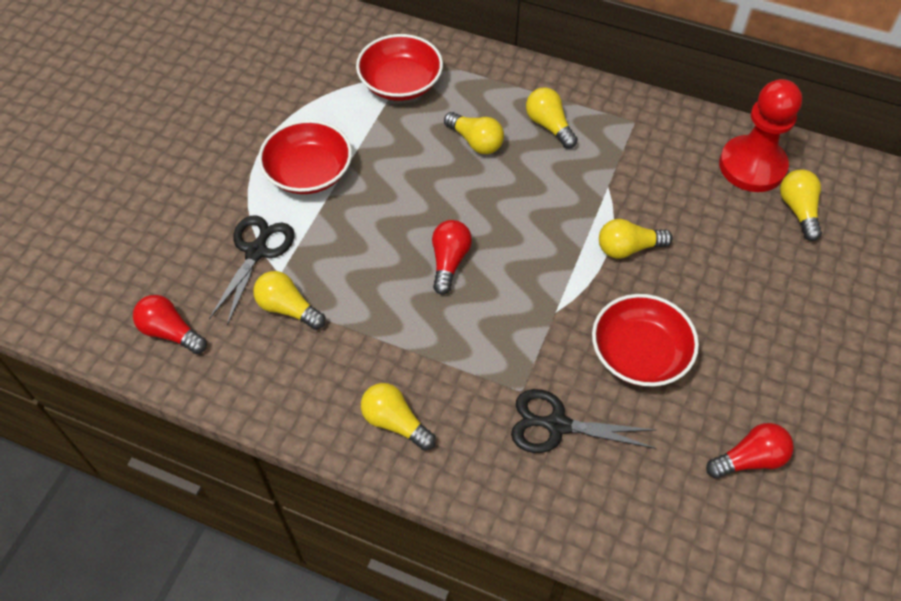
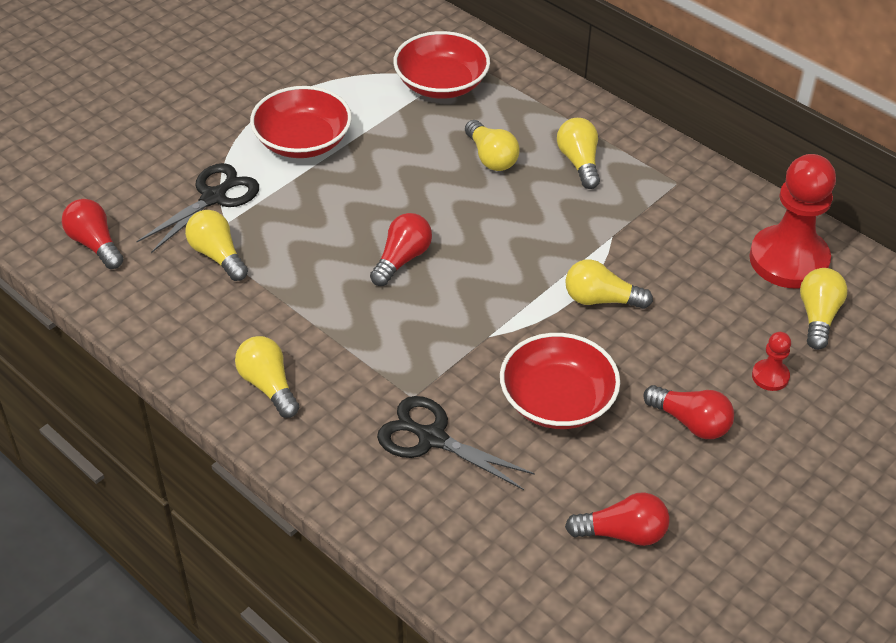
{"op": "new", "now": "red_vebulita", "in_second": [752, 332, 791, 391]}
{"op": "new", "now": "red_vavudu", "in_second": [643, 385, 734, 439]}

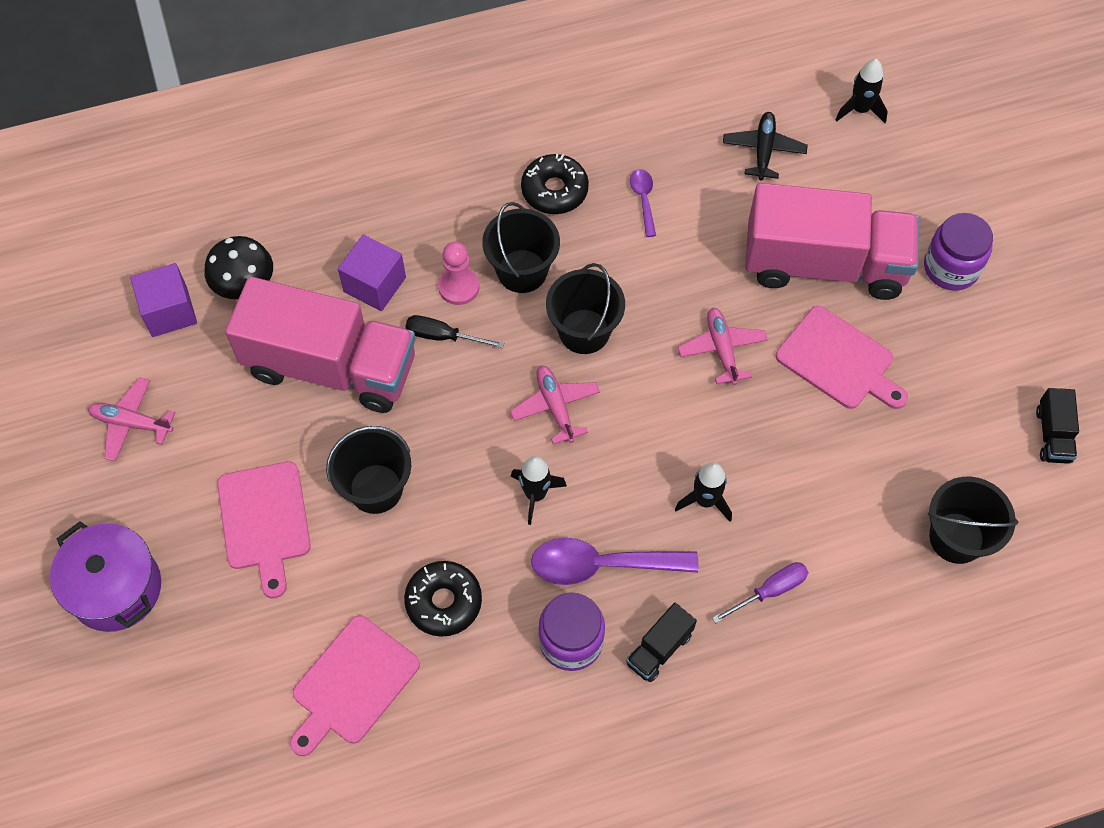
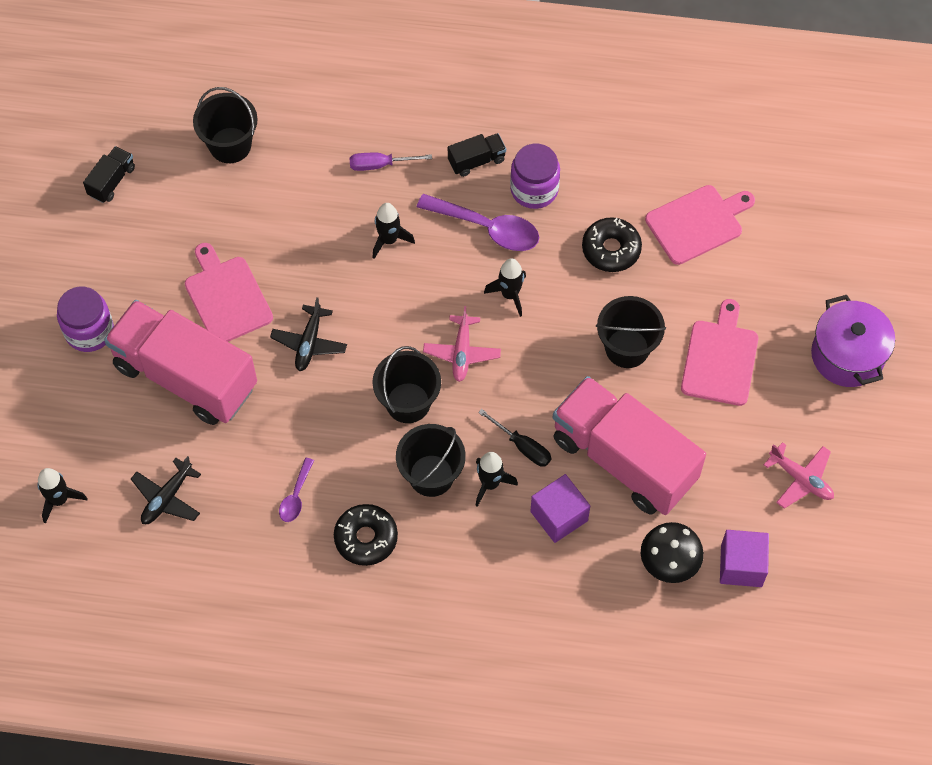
{"op": "swapped", "was": "pink_vebulita", "now": "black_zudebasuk", "in_first": [438, 242, 479, 305], "in_second": [475, 452, 518, 507]}
{"op": "repainted", "was": "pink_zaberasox", "now": "black_zaberasox", "in_first": [678, 308, 768, 385], "in_second": [270, 297, 347, 371]}

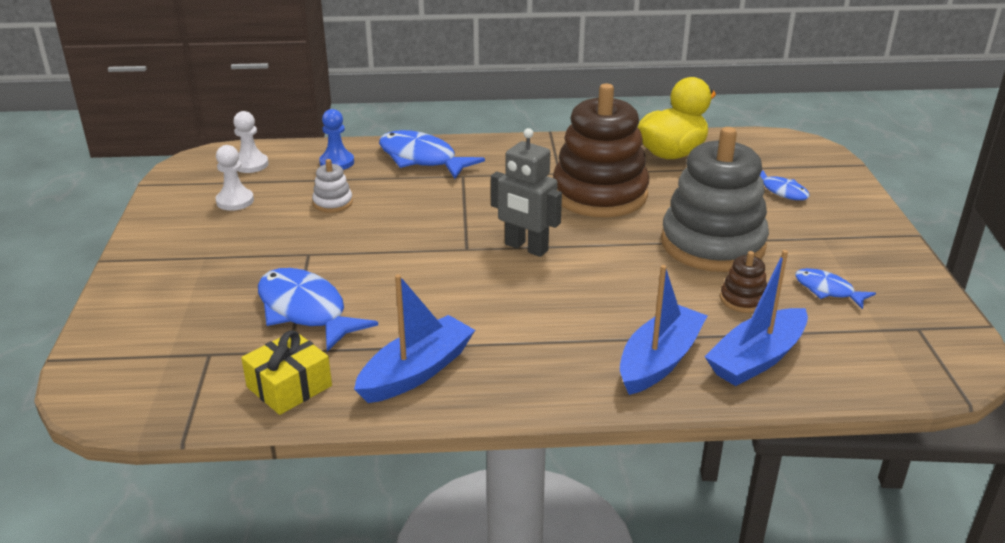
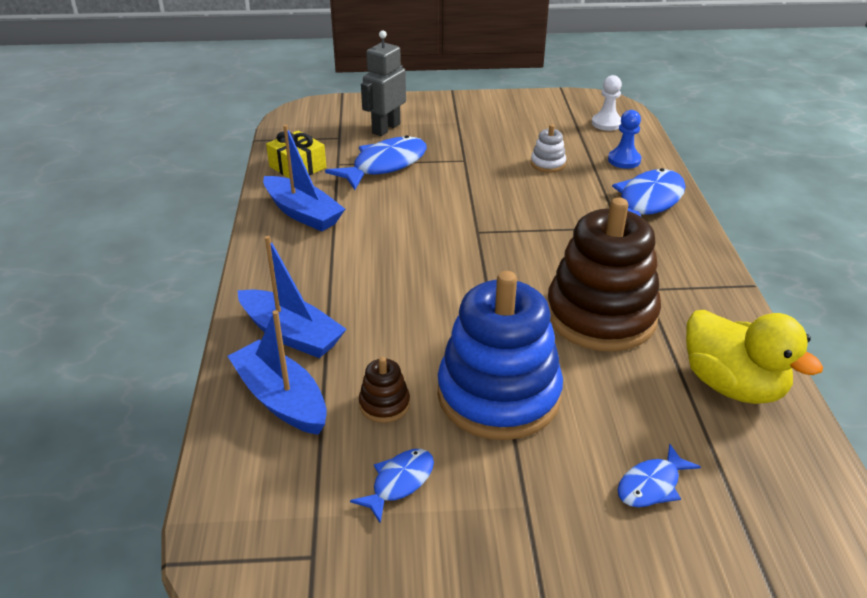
{"op": "repainted", "was": "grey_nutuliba", "now": "blue_nutuliba", "in_first": [661, 127, 769, 272], "in_second": [438, 271, 563, 440]}
{"op": "shifted", "was": "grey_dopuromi", "in_first": [491, 128, 562, 257], "in_second": [361, 30, 406, 136]}
{"op": "gone", "was": "white_vebulita", "in_first": [216, 145, 254, 211]}

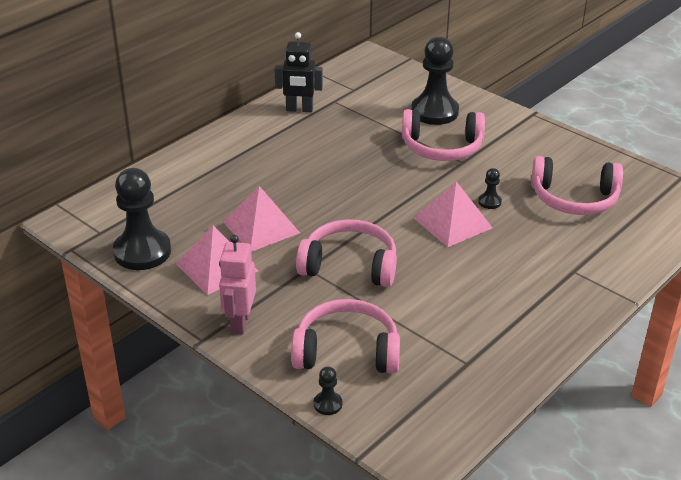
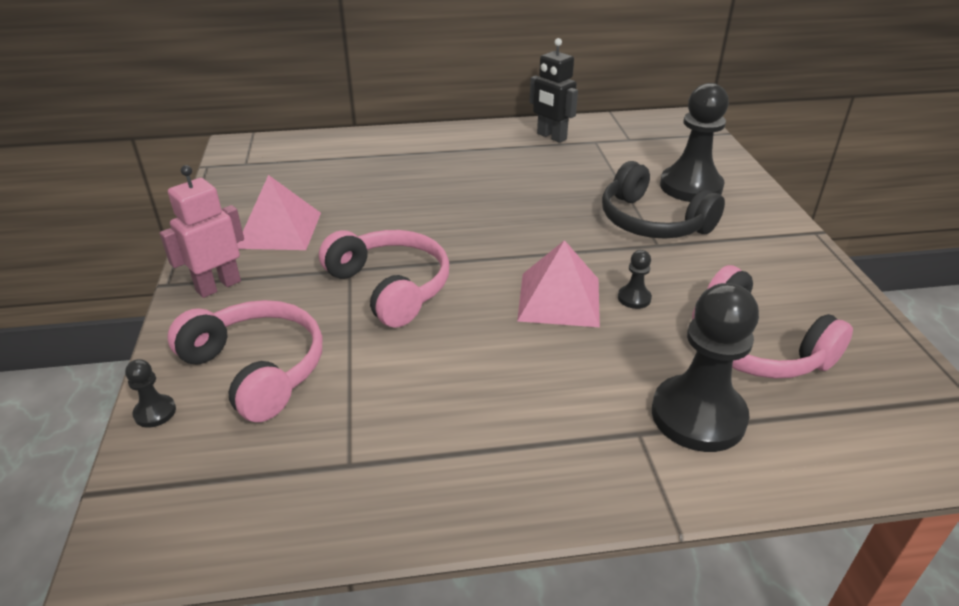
{"op": "repainted", "was": "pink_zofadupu", "now": "black_zofadupu", "in_first": [402, 109, 485, 161], "in_second": [602, 161, 725, 239]}
{"op": "shifted", "was": "black_vebulita", "in_first": [113, 168, 171, 270], "in_second": [652, 283, 759, 452]}
{"op": "gone", "was": "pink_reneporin", "in_first": [223, 186, 300, 252]}

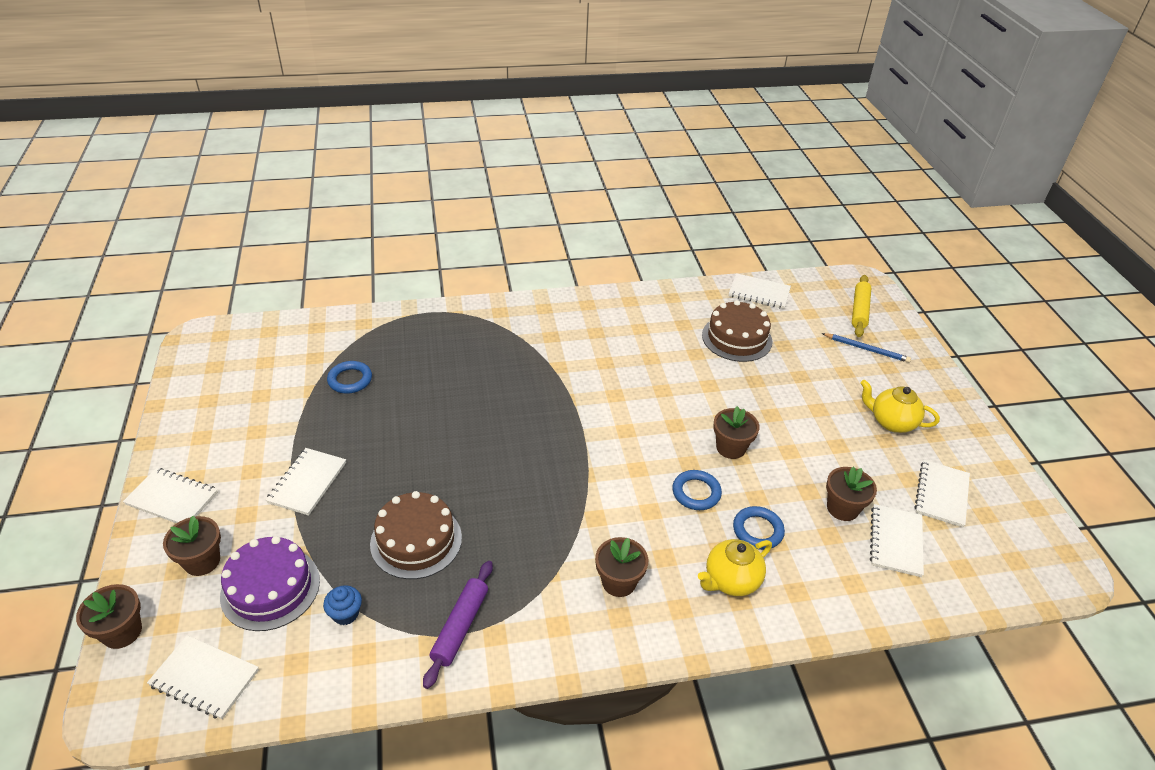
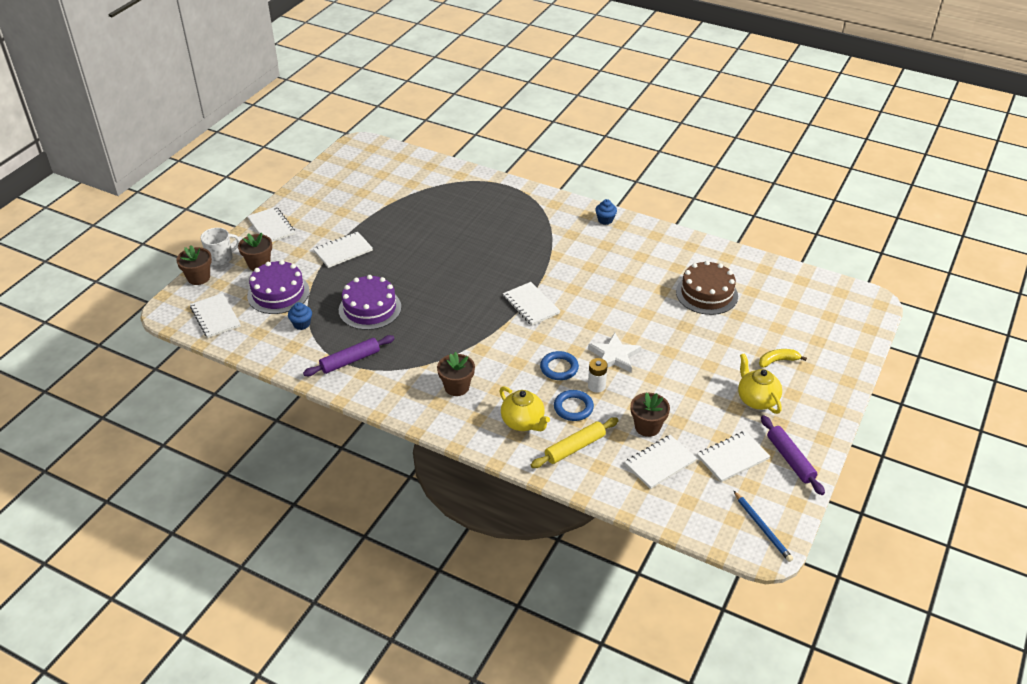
{"op": "shifted", "was": "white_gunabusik", "in_first": [729, 273, 791, 309], "in_second": [503, 282, 560, 325]}
{"op": "shifted", "was": "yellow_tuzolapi", "in_first": [852, 275, 871, 337], "in_second": [531, 418, 619, 468]}
{"op": "shifted", "was": "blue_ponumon", "in_first": [822, 333, 911, 363], "in_second": [734, 491, 793, 562]}
{"op": "gone", "was": "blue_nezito", "in_first": [327, 361, 372, 393]}
{"op": "swapped", "was": "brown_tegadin", "now": "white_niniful", "in_first": [713, 406, 760, 459], "in_second": [588, 333, 641, 372]}
{"op": "repainted", "was": "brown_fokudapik", "now": "purple_fokudapik", "in_first": [370, 491, 462, 579], "in_second": [339, 275, 401, 330]}
{"op": "rotated", "was": "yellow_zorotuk", "in_first": [698, 539, 772, 596], "in_second": [499, 386, 550, 431], "clockwise": -135}
{"op": "new", "now": "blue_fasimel", "in_second": [595, 199, 617, 225]}
{"op": "new", "now": "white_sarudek", "in_second": [200, 228, 240, 266]}
{"op": "new", "now": "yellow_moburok", "in_second": [759, 349, 807, 368]}
{"op": "new", "now": "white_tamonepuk", "in_second": [588, 358, 607, 393]}
{"op": "new", "now": "purple_tuzolapi", "in_second": [761, 416, 825, 495]}

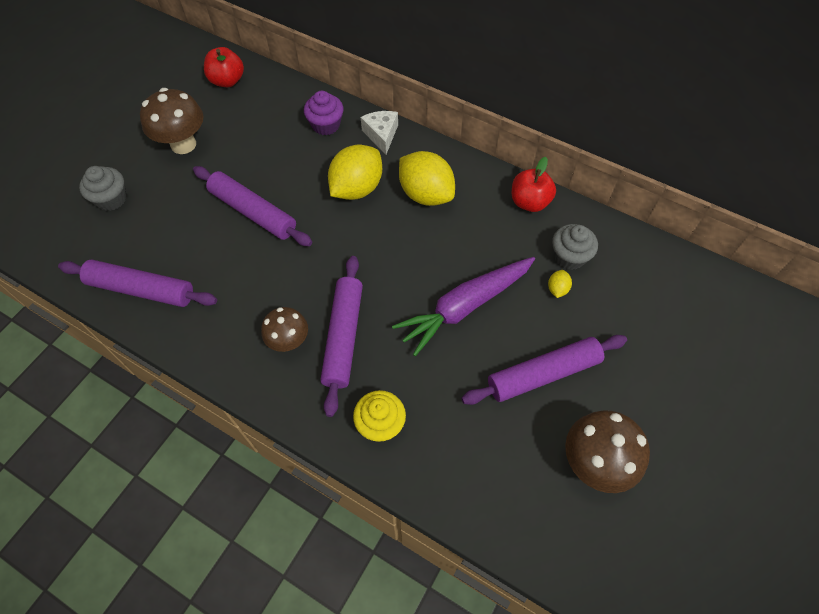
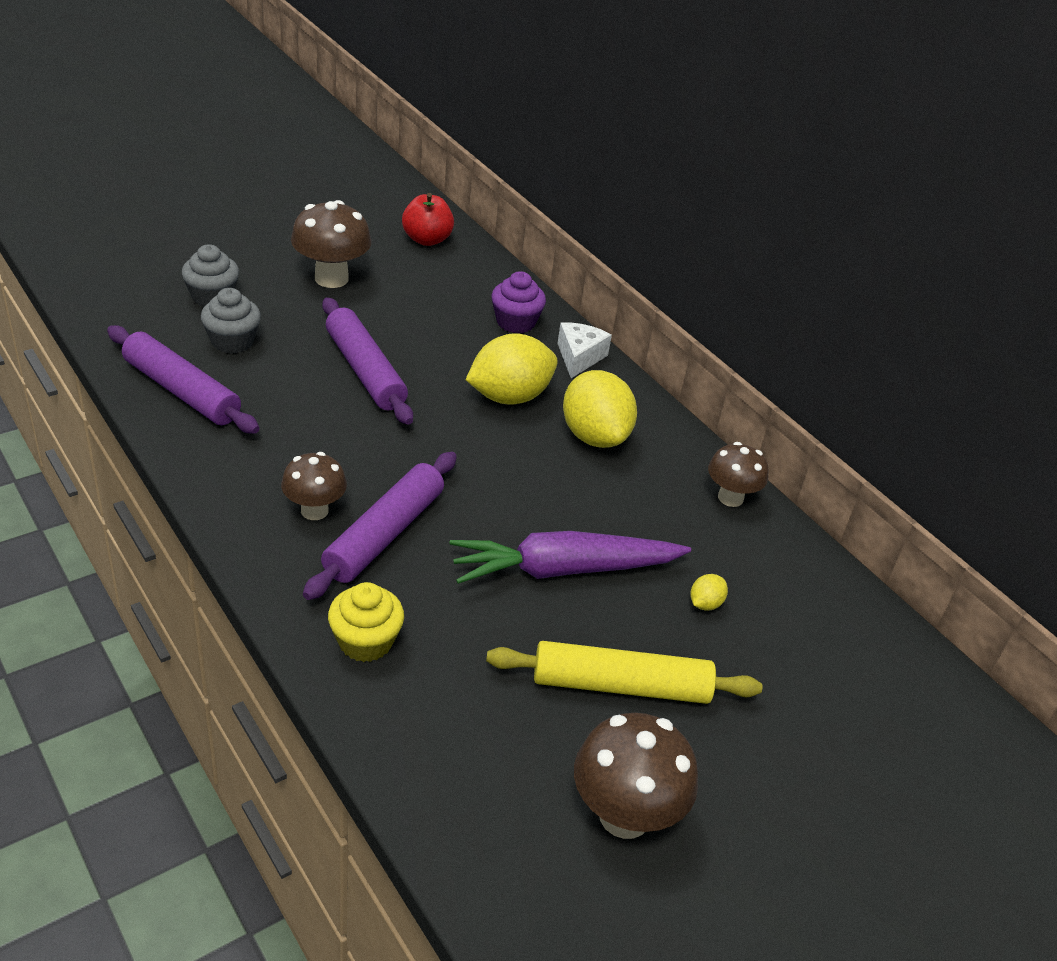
{"op": "swapped", "was": "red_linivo", "now": "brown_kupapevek", "in_first": [512, 157, 556, 212], "in_second": [708, 442, 768, 507]}
{"op": "shifted", "was": "grey_fasimel", "in_first": [552, 224, 598, 270], "in_second": [201, 288, 261, 354]}
{"op": "repainted", "was": "purple_tuzolapi", "now": "yellow_tuzolapi", "in_first": [462, 335, 627, 405], "in_second": [486, 641, 762, 704]}

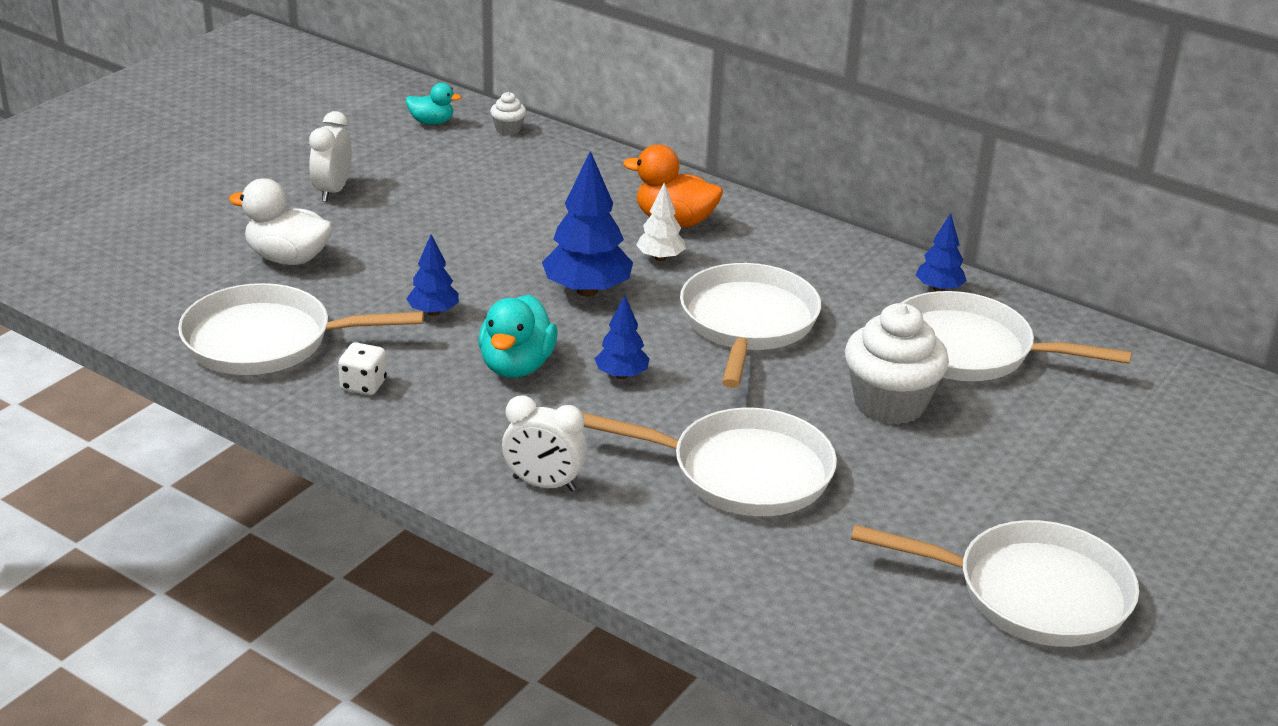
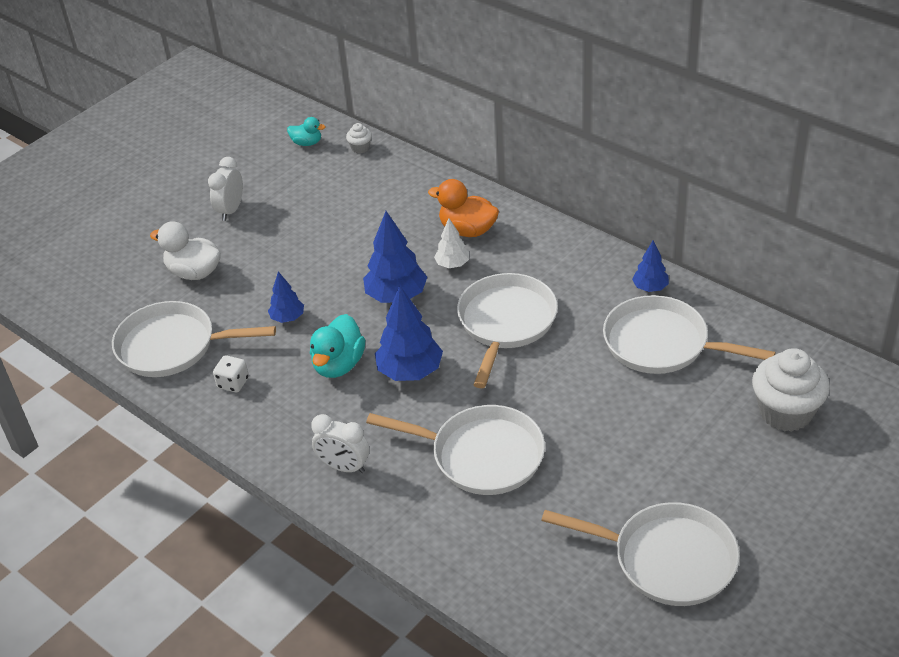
{"op": "scaled", "was": "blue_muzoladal", "in_first": [595, 295, 650, 379], "in_second": [375, 286, 443, 381], "ratio": 1.77}
{"op": "shifted", "was": "white_fasimel", "in_first": [845, 303, 949, 425], "in_second": [752, 348, 830, 432]}

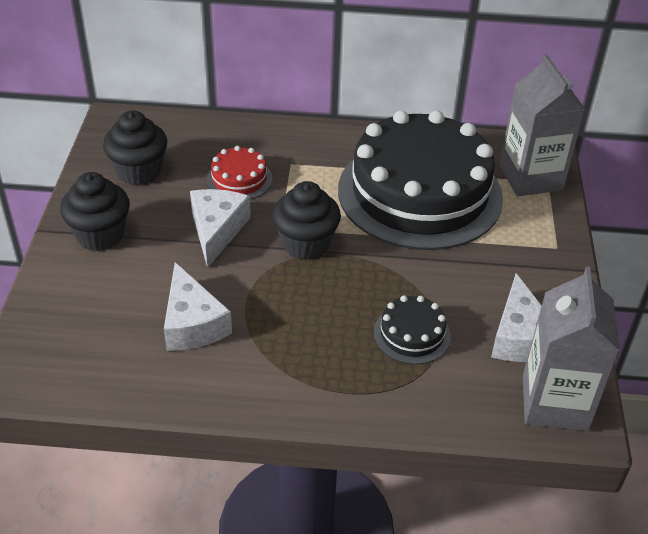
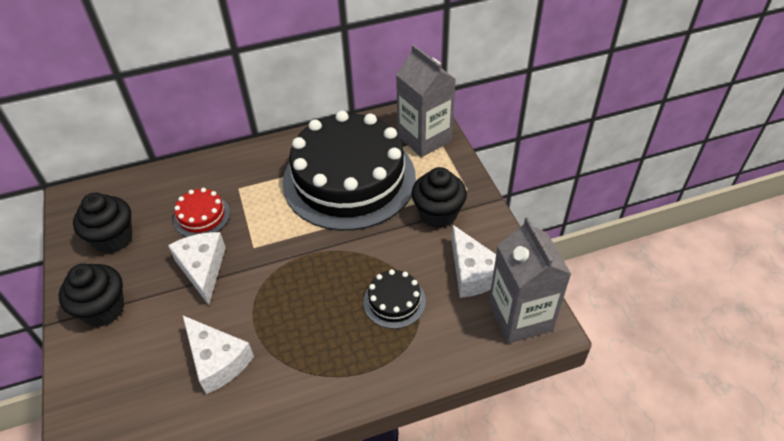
{"op": "shifted", "was": "black_fasimel", "in_first": [272, 181, 341, 260], "in_second": [411, 167, 467, 228]}

